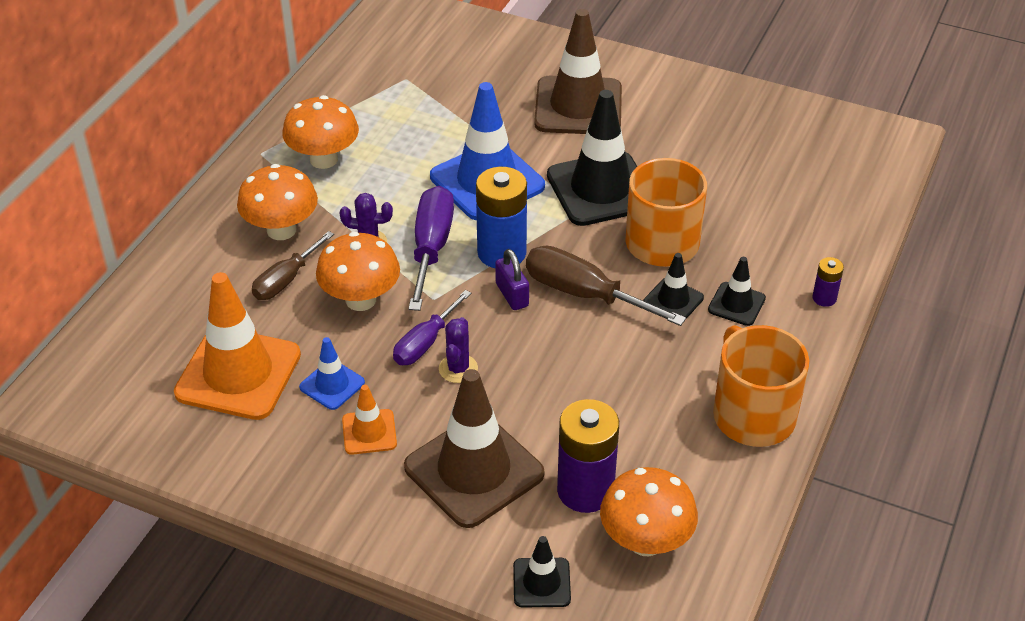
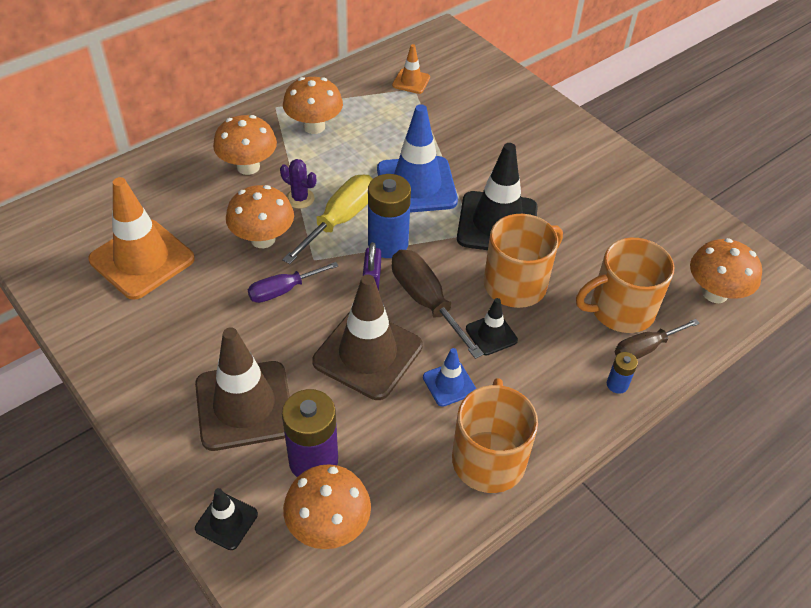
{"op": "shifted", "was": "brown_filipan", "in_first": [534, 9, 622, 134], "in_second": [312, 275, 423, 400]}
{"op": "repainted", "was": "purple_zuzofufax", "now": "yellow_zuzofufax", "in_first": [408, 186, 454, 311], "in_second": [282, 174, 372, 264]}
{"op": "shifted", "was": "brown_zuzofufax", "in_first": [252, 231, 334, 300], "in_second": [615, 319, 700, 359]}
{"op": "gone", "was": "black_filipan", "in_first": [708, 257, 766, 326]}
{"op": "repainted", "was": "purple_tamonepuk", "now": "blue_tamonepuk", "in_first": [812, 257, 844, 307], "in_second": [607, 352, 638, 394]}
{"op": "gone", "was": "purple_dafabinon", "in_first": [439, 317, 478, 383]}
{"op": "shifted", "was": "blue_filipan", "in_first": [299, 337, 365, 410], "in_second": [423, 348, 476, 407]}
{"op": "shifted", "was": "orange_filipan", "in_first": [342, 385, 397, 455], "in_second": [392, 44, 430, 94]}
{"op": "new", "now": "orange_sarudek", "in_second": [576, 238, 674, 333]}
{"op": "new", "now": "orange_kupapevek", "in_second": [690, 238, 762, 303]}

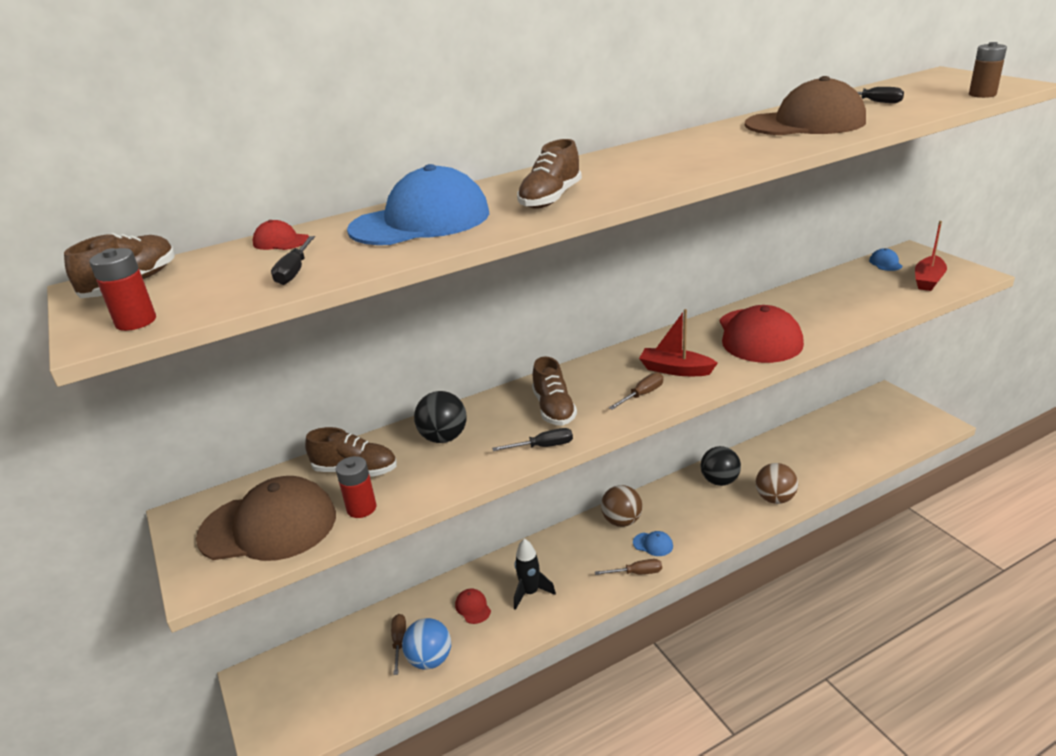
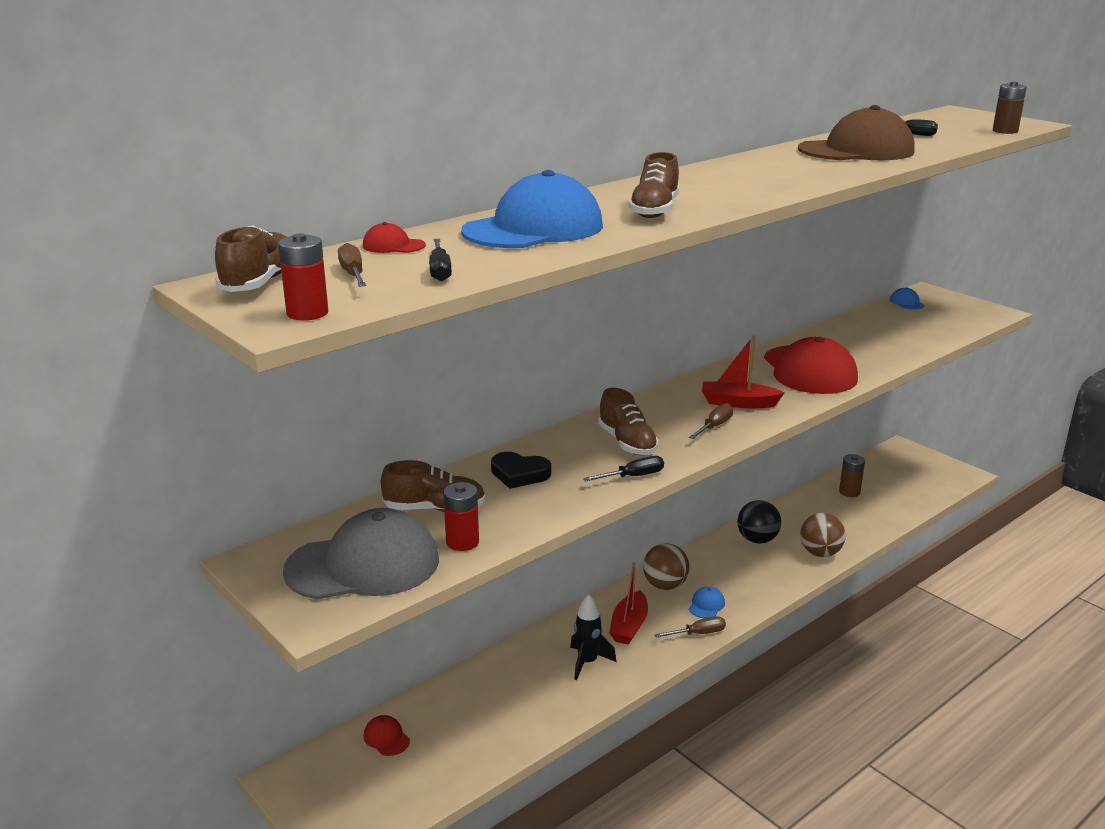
{"op": "shifted", "was": "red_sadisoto", "in_first": [915, 221, 947, 291], "in_second": [609, 562, 648, 645]}
{"op": "swapped", "was": "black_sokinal", "now": "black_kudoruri", "in_first": [414, 391, 466, 443], "in_second": [491, 452, 551, 489]}
{"op": "repainted", "was": "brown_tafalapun", "now": "grey_tafalapun", "in_first": [196, 476, 336, 561], "in_second": [283, 508, 439, 600]}
{"op": "rotated", "was": "blue_tafalapun", "in_first": [633, 531, 673, 556], "in_second": [689, 586, 725, 618], "clockwise": -75}
{"op": "shifted", "was": "red_tafalapun", "in_first": [455, 588, 491, 624], "in_second": [364, 715, 410, 756]}
{"op": "shifted", "was": "brown_zuzofufax", "in_first": [391, 614, 406, 675], "in_second": [338, 243, 366, 287]}
{"op": "gone", "was": "blue_sokinal", "in_first": [402, 618, 451, 670]}
{"op": "new", "now": "brown_tamonepuk", "in_second": [839, 454, 865, 497]}

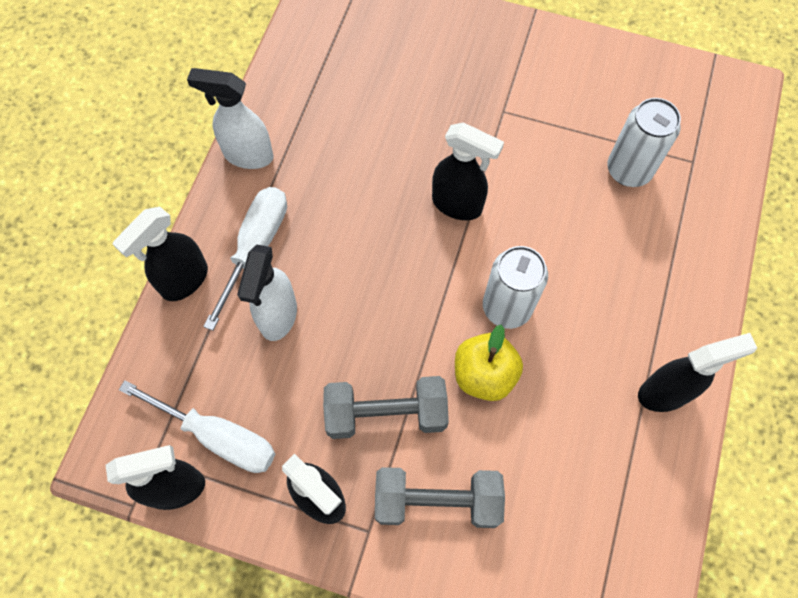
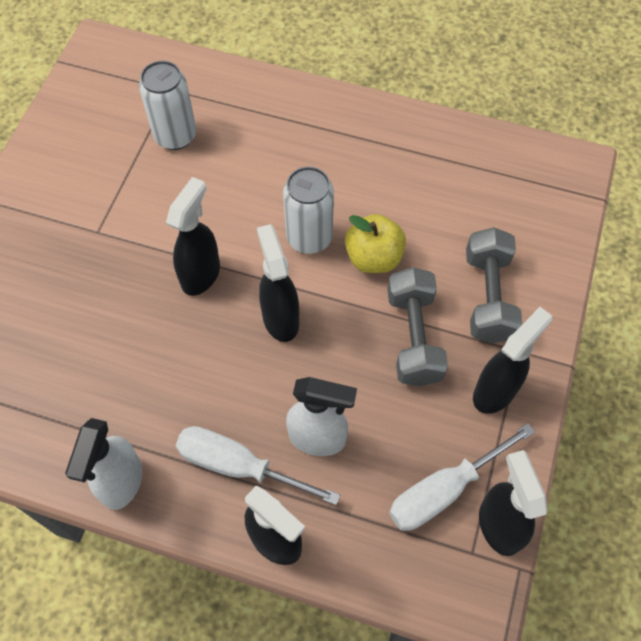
{"op": "shifted", "was": "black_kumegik", "in_first": [638, 333, 757, 412], "in_second": [257, 224, 299, 342]}
{"op": "rotated", "was": "white_zuzofufax", "in_first": [119, 380, 275, 473], "in_second": [389, 423, 535, 531], "clockwise": -150}

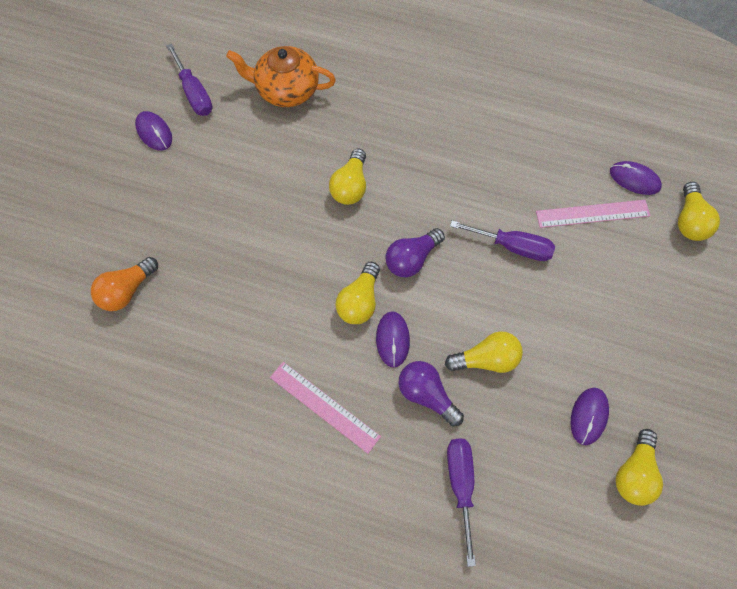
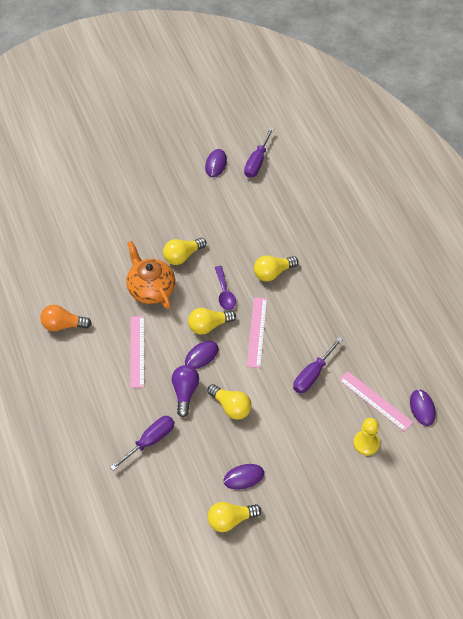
{"op": "shifted", "was": "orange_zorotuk", "in_first": [226, 46, 336, 107], "in_second": [126, 241, 175, 309]}
{"op": "shifted", "was": "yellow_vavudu", "in_first": [678, 182, 720, 241], "in_second": [163, 238, 206, 265]}
{"op": "rotated", "was": "purple_zuzofufax", "in_first": [450, 220, 555, 261], "in_second": [293, 337, 343, 394], "clockwise": 60}
{"op": "swapped", "was": "purple_vavudu", "now": "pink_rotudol", "in_first": [385, 228, 445, 277], "in_second": [247, 297, 267, 368]}
{"op": "shifted", "was": "orange_vavudu", "in_first": [91, 257, 158, 311], "in_second": [40, 305, 92, 331]}
{"op": "new", "now": "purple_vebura", "in_second": [215, 266, 236, 310]}
{"op": "new", "now": "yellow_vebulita", "in_second": [353, 418, 380, 455]}

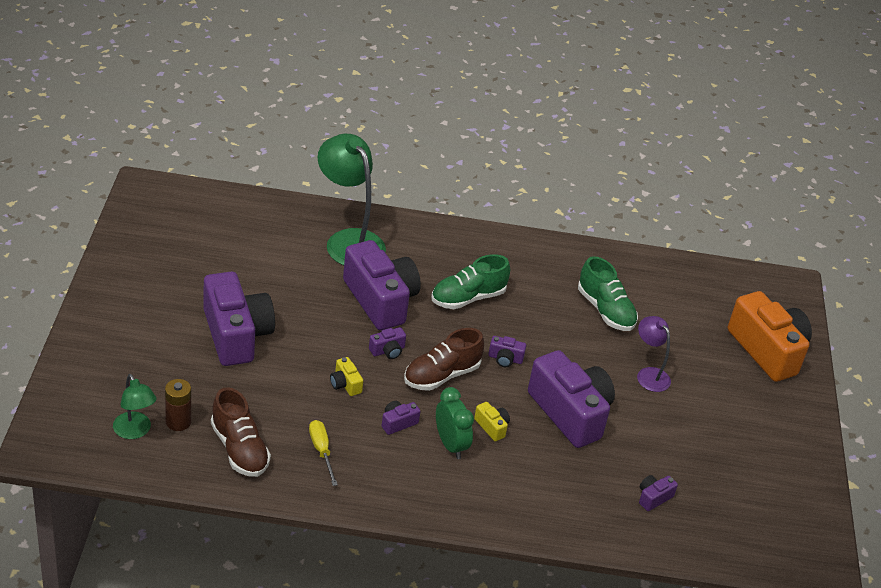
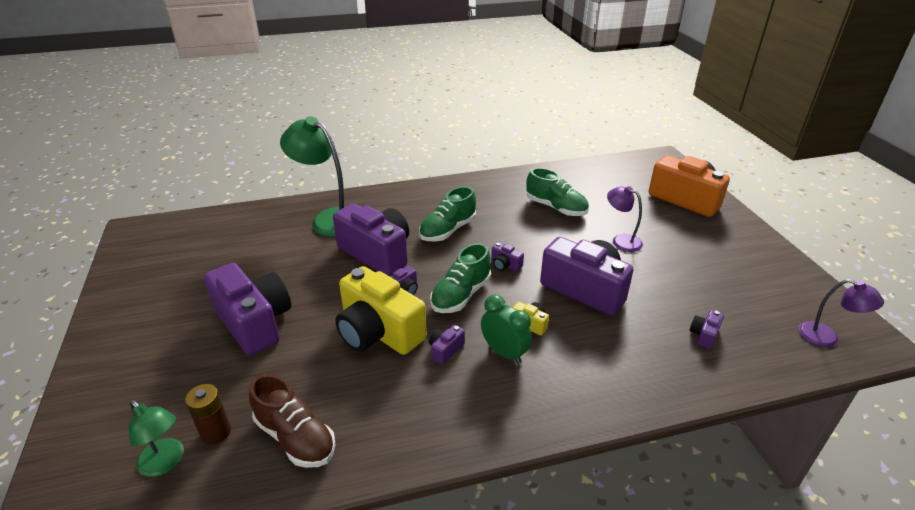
{"op": "repainted", "was": "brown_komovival", "now": "green_komovival", "in_first": [404, 328, 484, 391], "in_second": [430, 243, 491, 313]}
{"op": "rotated", "was": "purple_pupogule", "in_first": [488, 336, 526, 367], "in_second": [491, 242, 524, 271], "clockwise": 45}
{"op": "scaled", "was": "yellow_pupogule", "in_first": [330, 357, 363, 396], "in_second": [335, 266, 427, 355], "ratio": 2.47}
{"op": "gone", "was": "yellow_zuzofufax", "in_first": [309, 420, 338, 486]}
{"op": "new", "now": "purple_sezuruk", "in_second": [798, 279, 884, 347]}

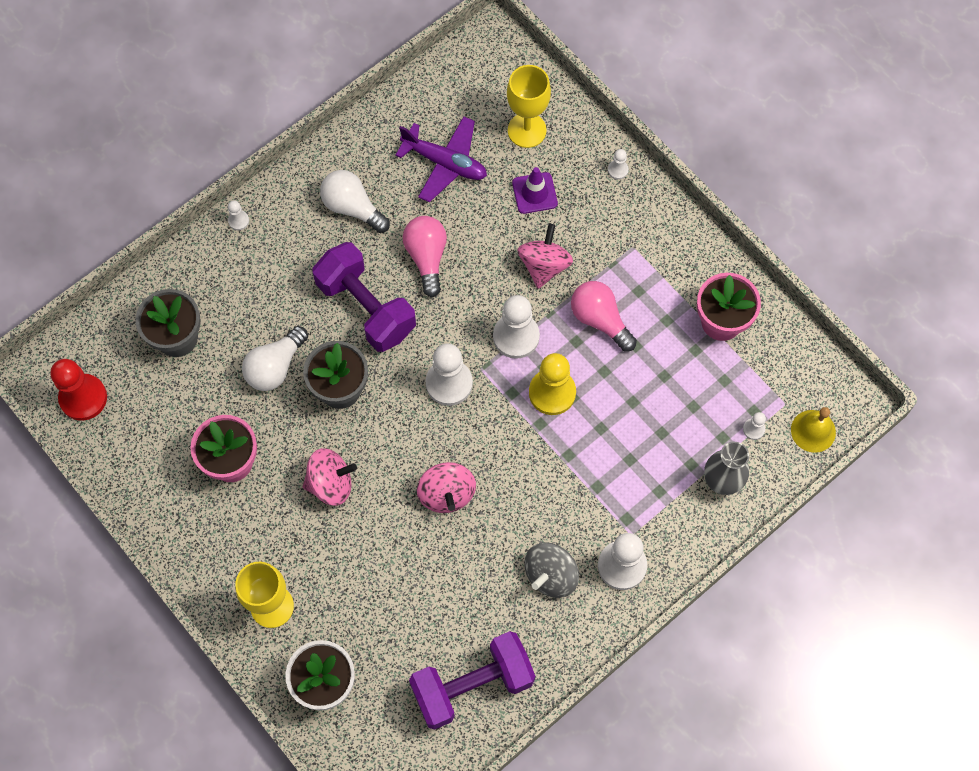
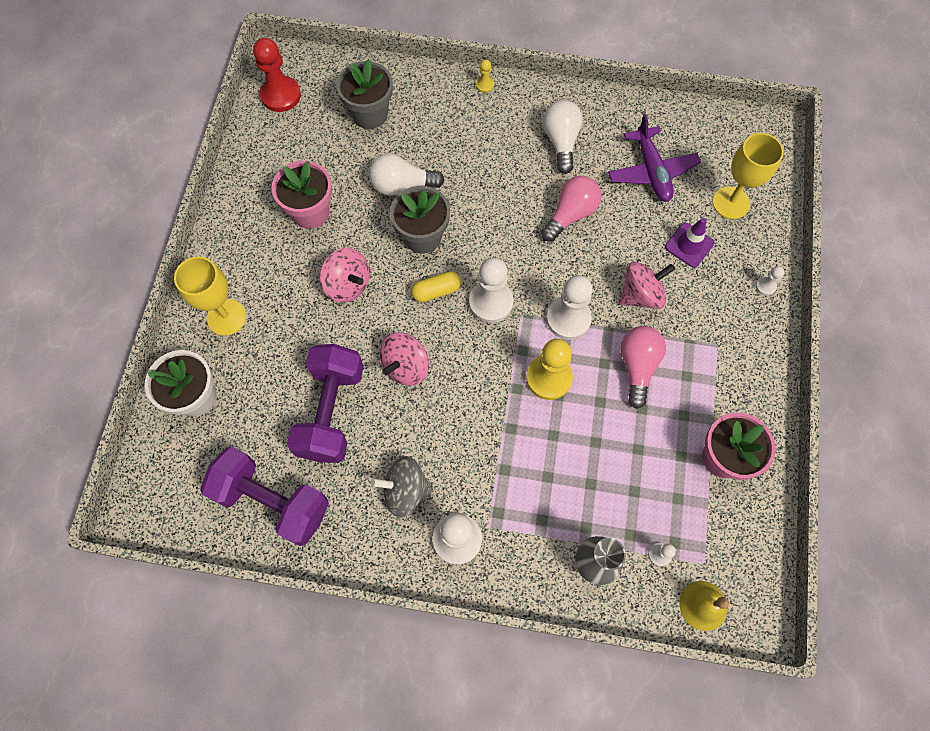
{"op": "repainted", "was": "white_vebulita", "now": "yellow_vebulita", "in_first": [228, 200, 249, 230], "in_second": [476, 60, 494, 93]}
{"op": "shifted", "was": "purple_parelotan", "in_first": [313, 242, 416, 352], "in_second": [287, 344, 364, 463]}
{"op": "new", "now": "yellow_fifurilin", "in_second": [411, 271, 461, 302]}

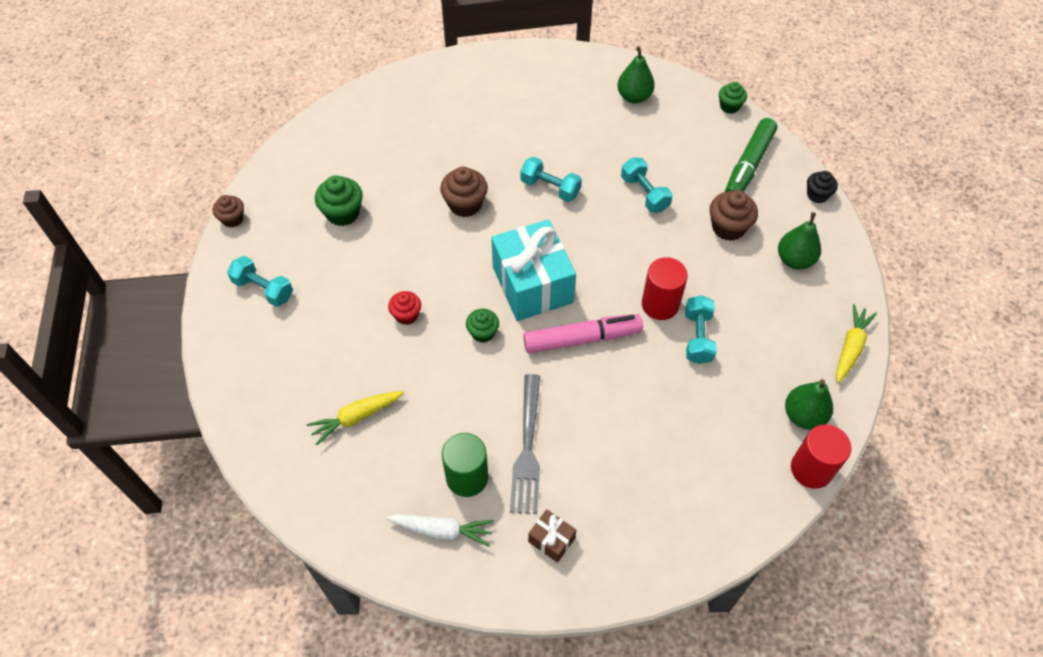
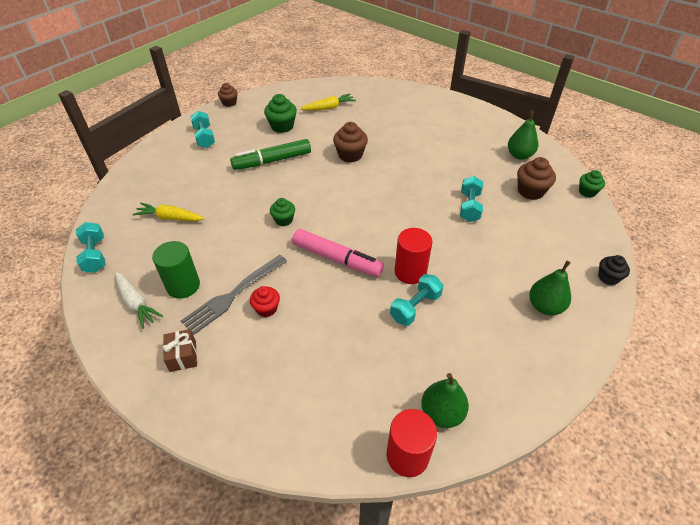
{"op": "shifted", "was": "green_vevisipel", "in_first": [725, 118, 777, 192], "in_second": [230, 139, 311, 170]}
{"op": "shifted", "was": "turquoise_parelotan", "in_first": [520, 157, 582, 202], "in_second": [76, 222, 106, 273]}
{"op": "shifted", "was": "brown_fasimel", "in_first": [710, 190, 758, 241], "in_second": [517, 157, 556, 200]}
{"op": "gone", "was": "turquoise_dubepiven", "in_first": [491, 219, 576, 321]}
{"op": "shifted", "was": "red_fasimel", "in_first": [388, 291, 421, 325], "in_second": [250, 286, 280, 317]}
{"op": "shifted", "was": "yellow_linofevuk", "in_first": [836, 304, 877, 383], "in_second": [300, 94, 356, 111]}

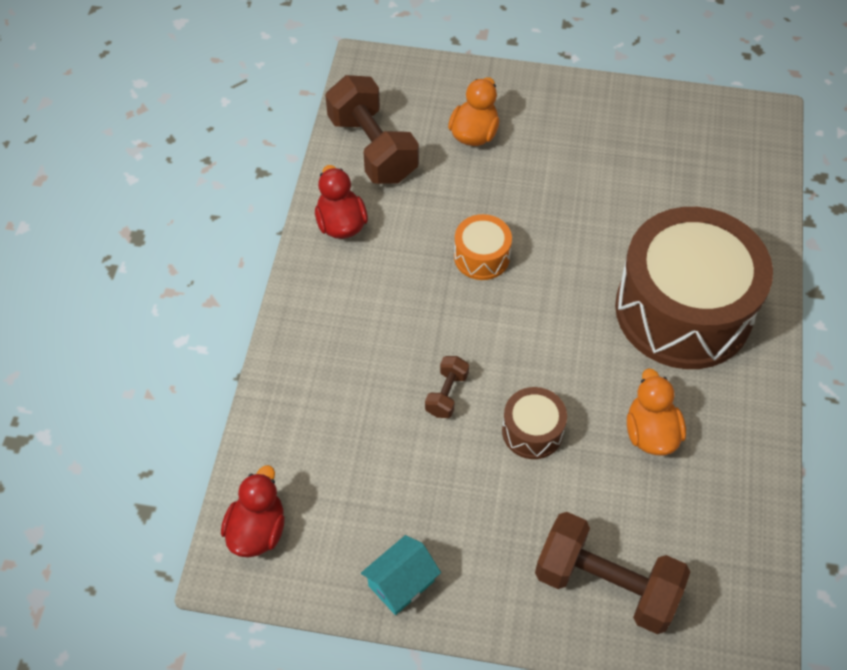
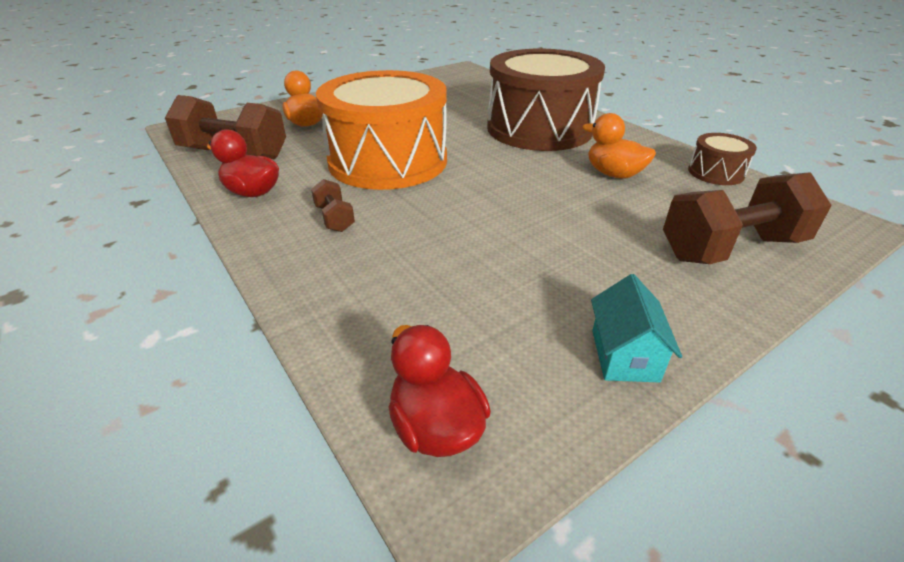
{"op": "scaled", "was": "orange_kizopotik", "in_first": [454, 214, 512, 280], "in_second": [316, 70, 447, 190], "ratio": 2.36}
{"op": "shifted", "was": "brown_parelotan", "in_first": [425, 356, 469, 418], "in_second": [311, 179, 355, 232]}
{"op": "shifted", "was": "brown_kizopotik", "in_first": [502, 387, 567, 459], "in_second": [688, 133, 757, 185]}

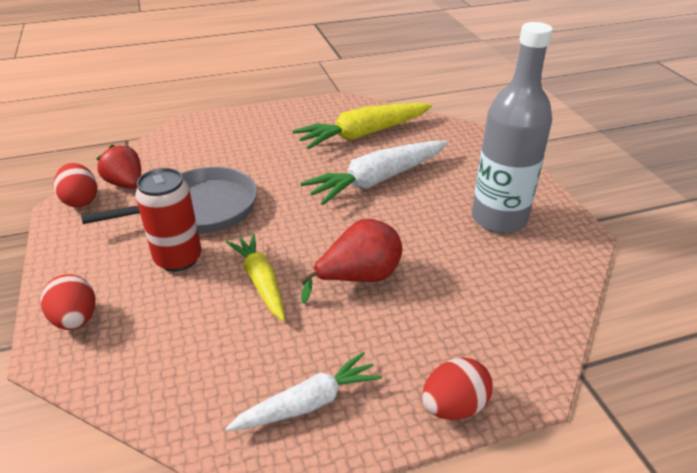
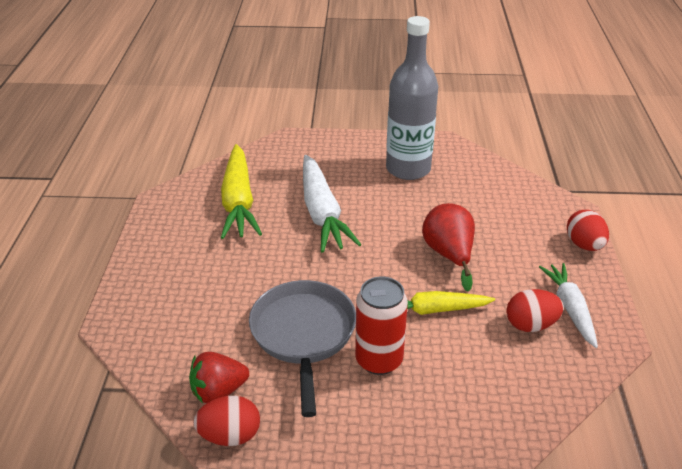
{"op": "shifted", "was": "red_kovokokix", "in_first": [41, 274, 96, 330], "in_second": [506, 289, 564, 332]}

